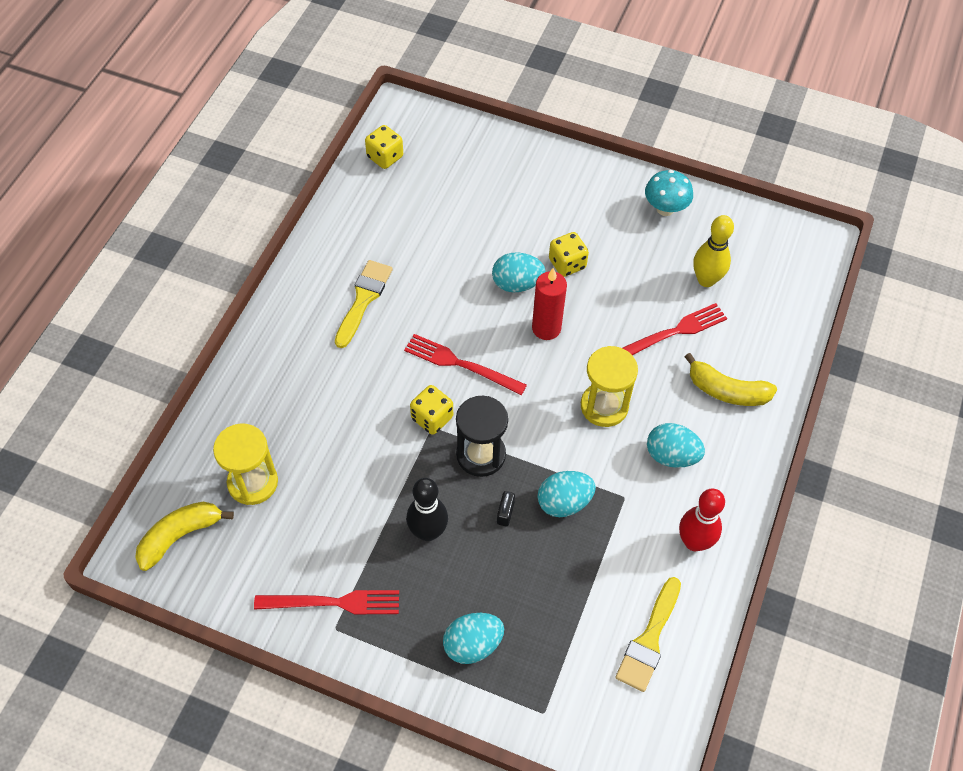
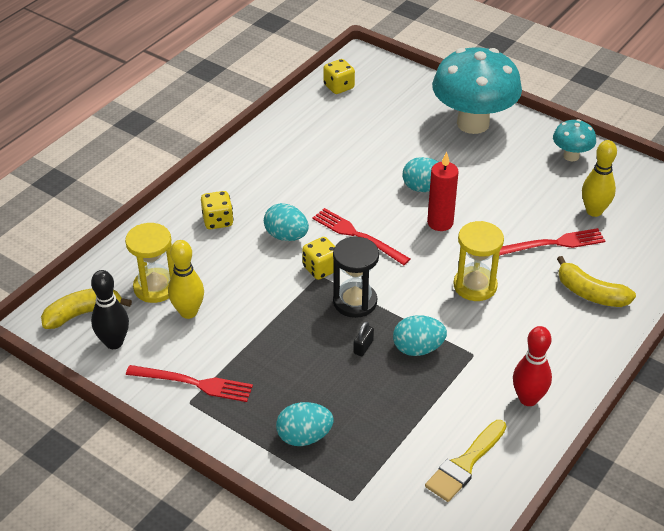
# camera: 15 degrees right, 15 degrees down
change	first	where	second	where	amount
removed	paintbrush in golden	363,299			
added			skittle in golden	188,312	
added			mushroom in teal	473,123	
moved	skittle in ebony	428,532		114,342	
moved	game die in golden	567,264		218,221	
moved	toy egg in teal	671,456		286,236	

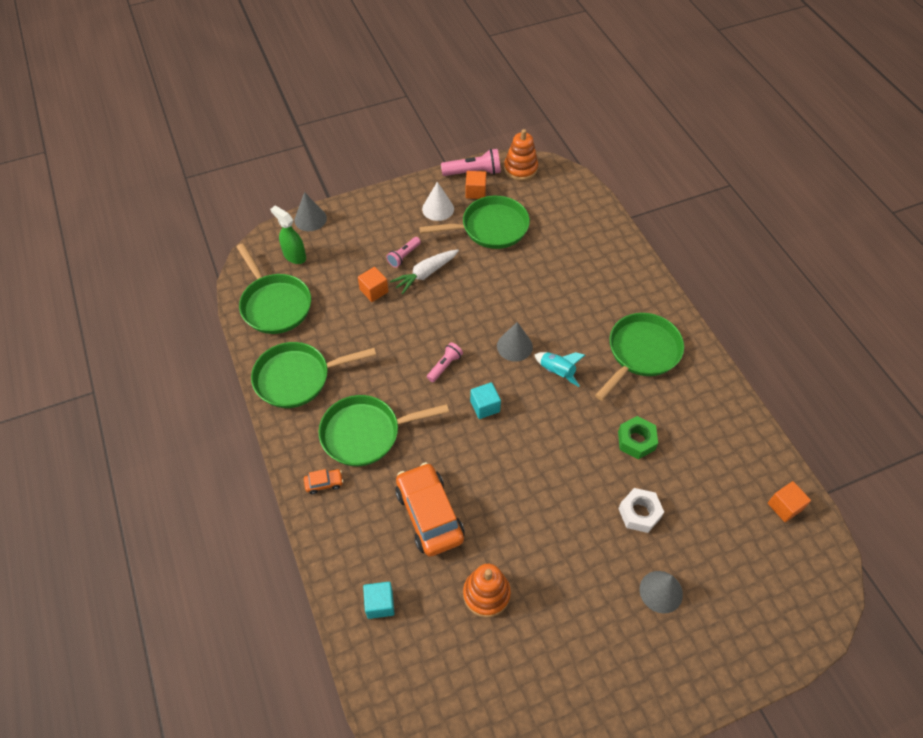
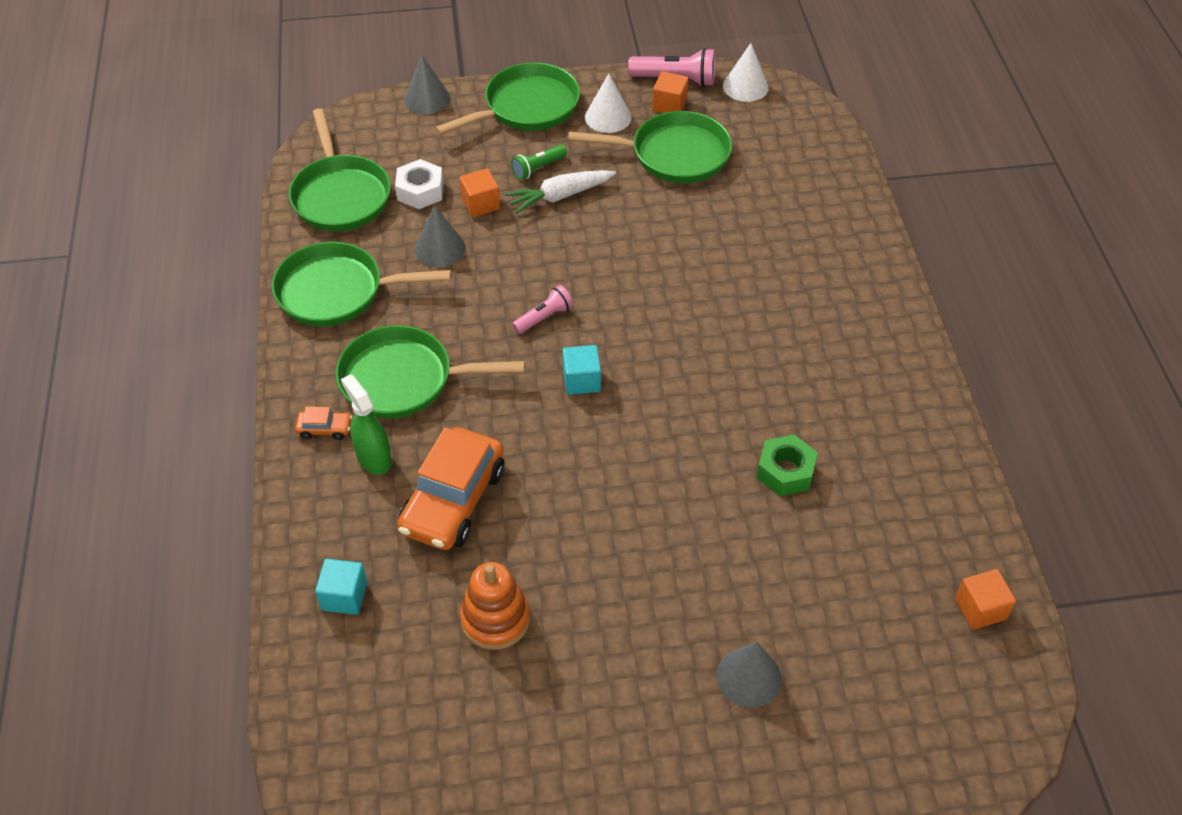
# camera: 15 degrees right, 5 degrees down
change	first	where	second	where	amount
removed	spaceship in teal	557,372			
moved	sprayer in green	294,256		374,458	
moved	cone shape in gray	514,346		440,248	
moved	skillet in green	641,352		526,107	
moved	nut in pure white	639,513		420,191	
replaced	ring stacker in orange-coloured	520,169	cone shape in pure white	745,86	
recoloured	torch in pink	404,256	torch in green	538,168	
turned	automobile in orange-coloured	429,515		453,500	150 degrees counterclockwise

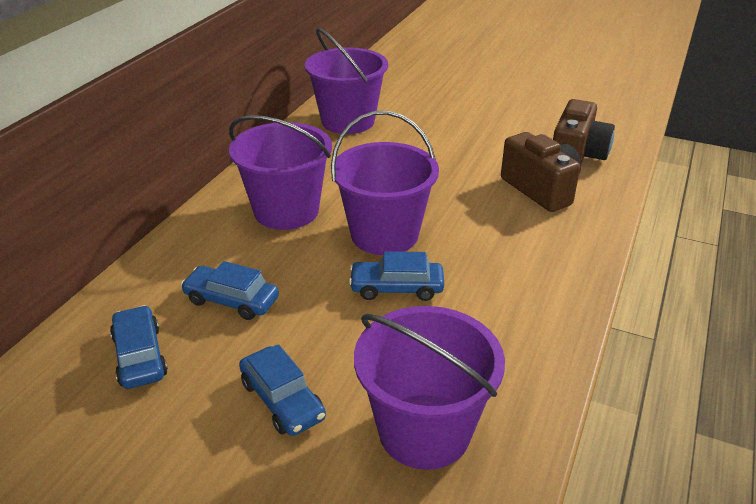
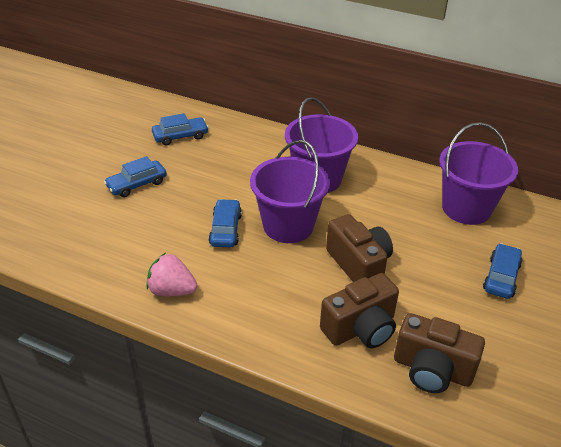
# camera: 90 degrees right, 5 degrees up
change	first	where	second	where	amount
removed	bucket in violet	424,431			
added			berry in pink	172,290	
added			camera in dark brown	359,264	
moved	automobile in royal blue	231,300		501,277	

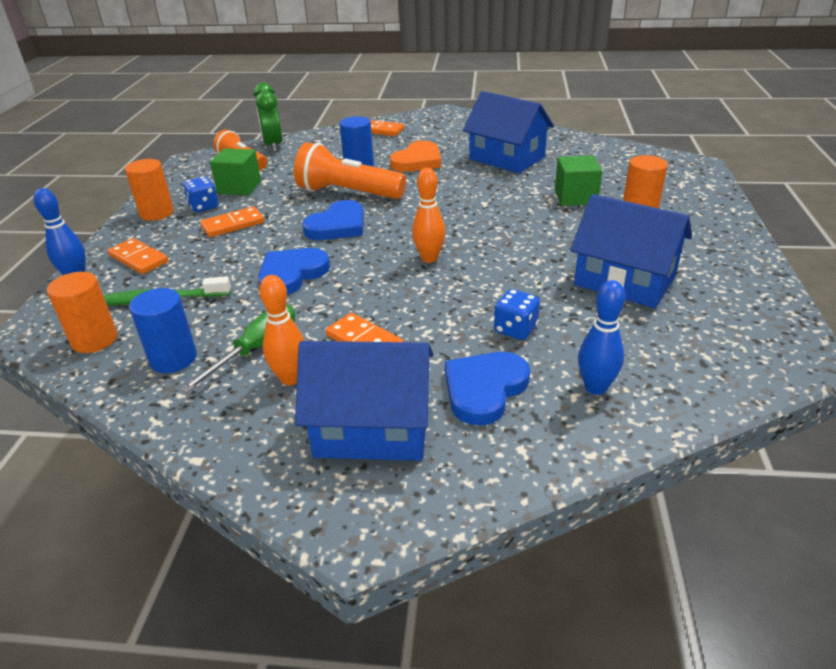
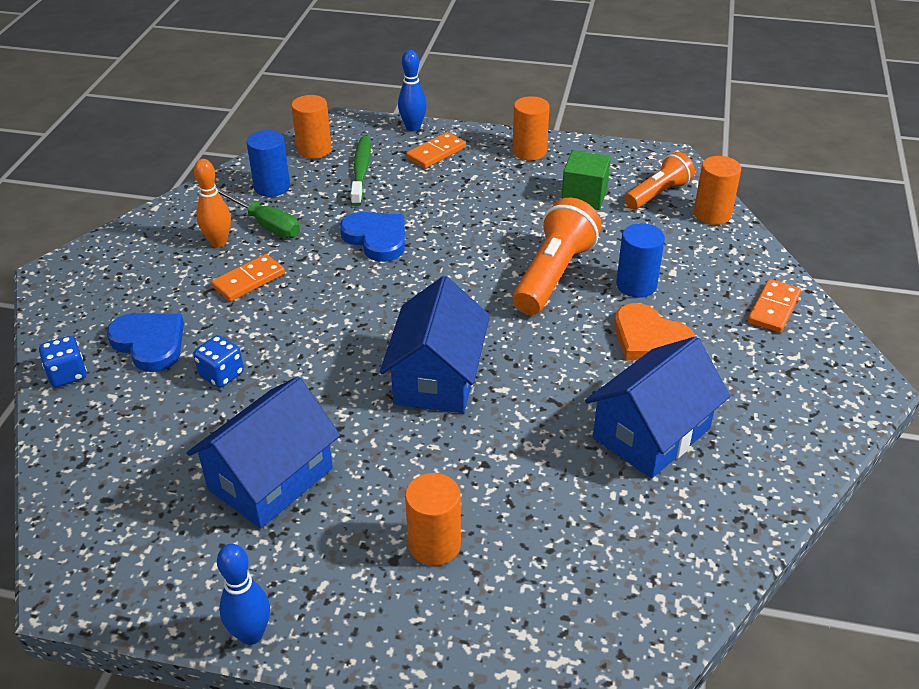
# camera: 95 degrees right, 5 degrees up
change	first	where	second	where	amount
removed	domino in orange-coloured	233,225			
removed	heart in royal blue	337,226			
removed	skittle in orange-coloured	429,258			
removed	block in green	575,197			
moved	game die in royal blue	203,206		67,375	
moved	house in royal blue	372,428		437,377	
moved	skittle in royal blue	595,388		251,634	
replaced	alarm clock in green	273,146	cylinder shape in orange-coloured	712,214	

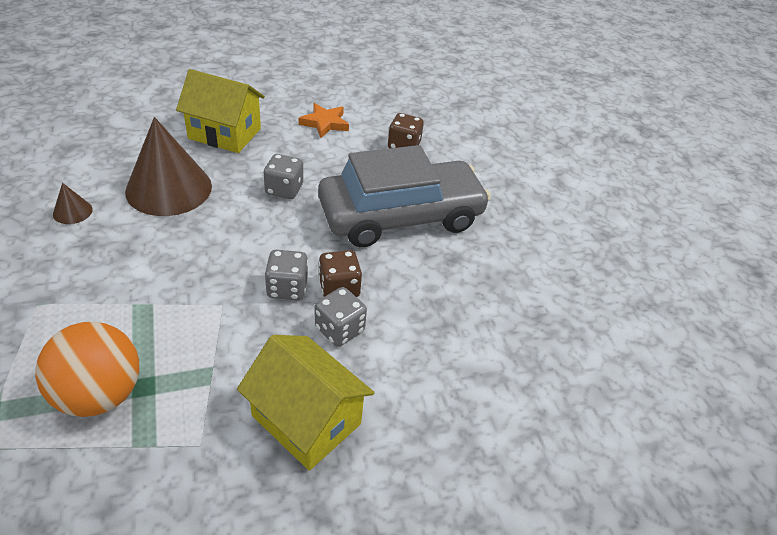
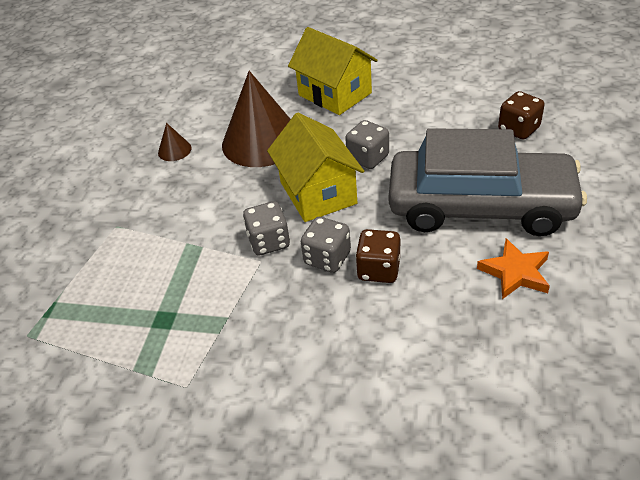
# camera: 35 degrees right, 0 degrees up
change	first	where	second	where	amount
removed	play ball in orange-coloured	100,394			
moved	house in golden	306,420		318,193	
moved	star shape in orange-coloured	325,123		515,272	
moved	game die in gray	339,329		269,242	

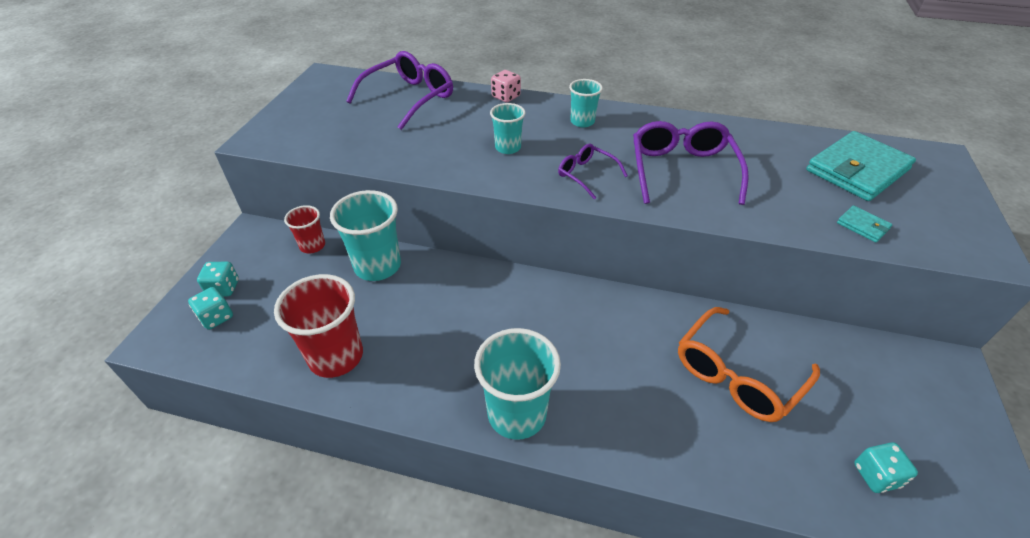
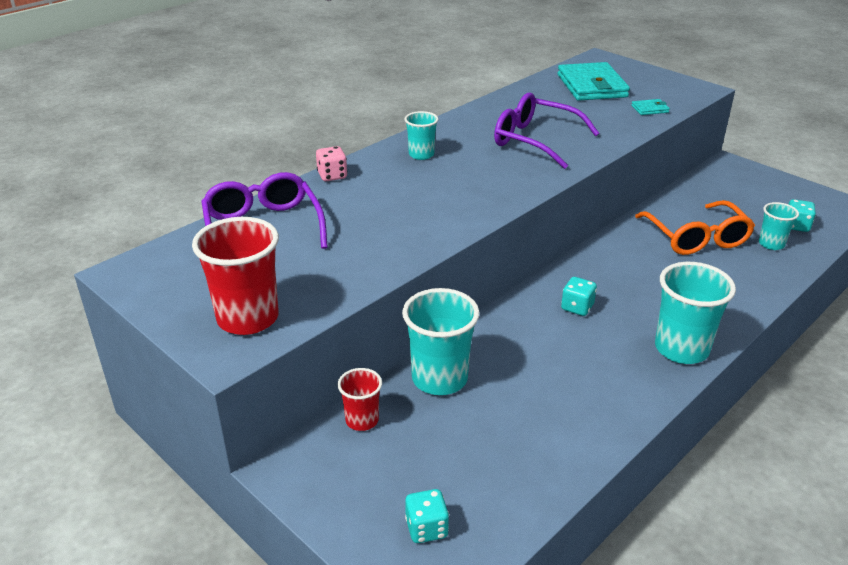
# camera: 60 degrees left, 10 degrees down
change	first	where	second	where	amount
removed	spectacles in violet	587,175			
moved	game die in teal	223,288		577,307	
moved	cup in crimson	336,356		248,318	
moved	cup in teal	508,148		771,244	

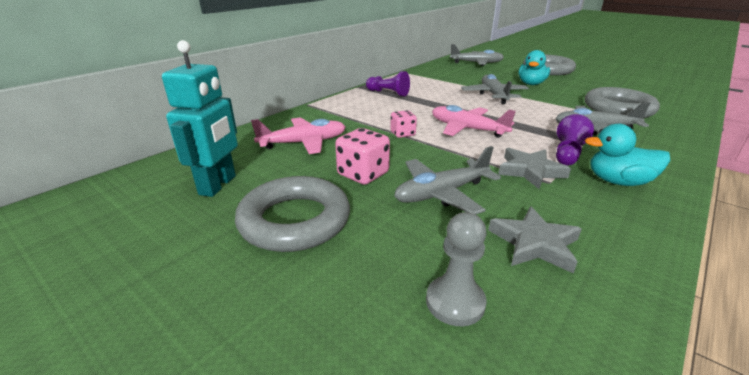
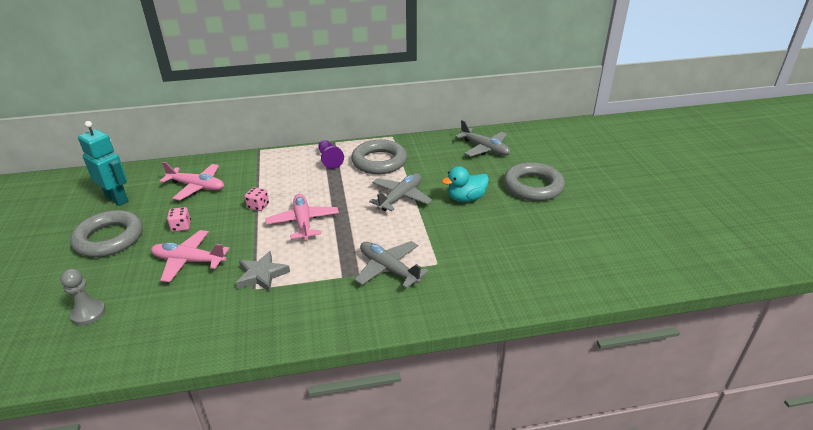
# camera: 40 degrees right, 5 degrees up
change	first	where	second	where	amount
removed	star shape in gray	534,243			
removed	game pawn in violet	568,153			
removed	duck in teal	618,181			
moved	hoop in gray	618,109		379,161	
recoloured	aeroplane in gray	441,193	aeroplane in pink	189,261	
turned	robot figure in teal	218,185		117,199	105 degrees counterclockwise
resized	game die in pink	363,174		181,227	x0.63

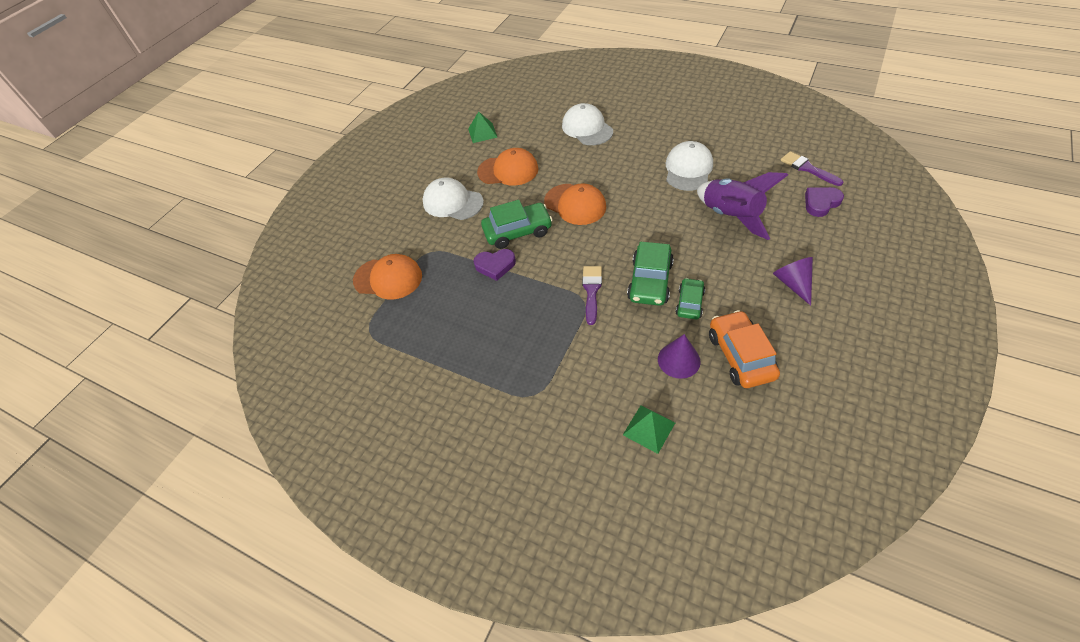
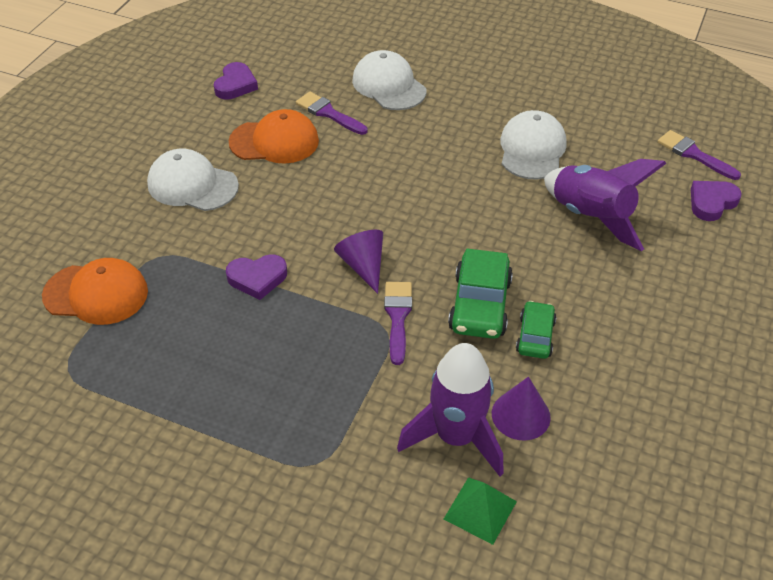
# camera: 10 degrees left, 5 degrees down
change	first	where	second	where	amount
removed	automobile in green	517,231			
removed	peaked cap in orange-coloured	575,204			
removed	automobile in orange-coloured	740,356			
added			paintbrush in violet	328,113	
added			spaceship in violet	456,437	
moved	cone shape in violet	793,283		363,266	
replaced	solid pyramid in green	482,132	heart in violet	235,85	

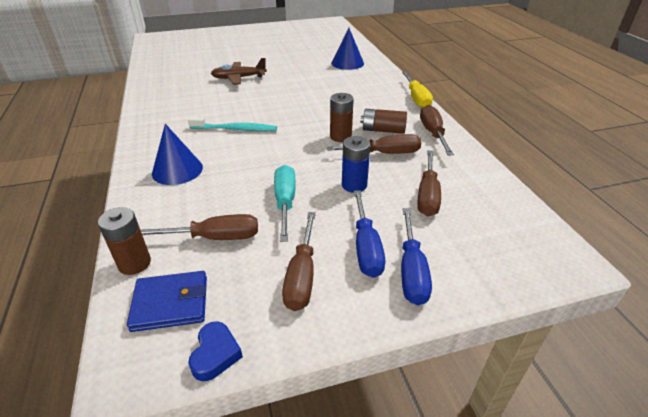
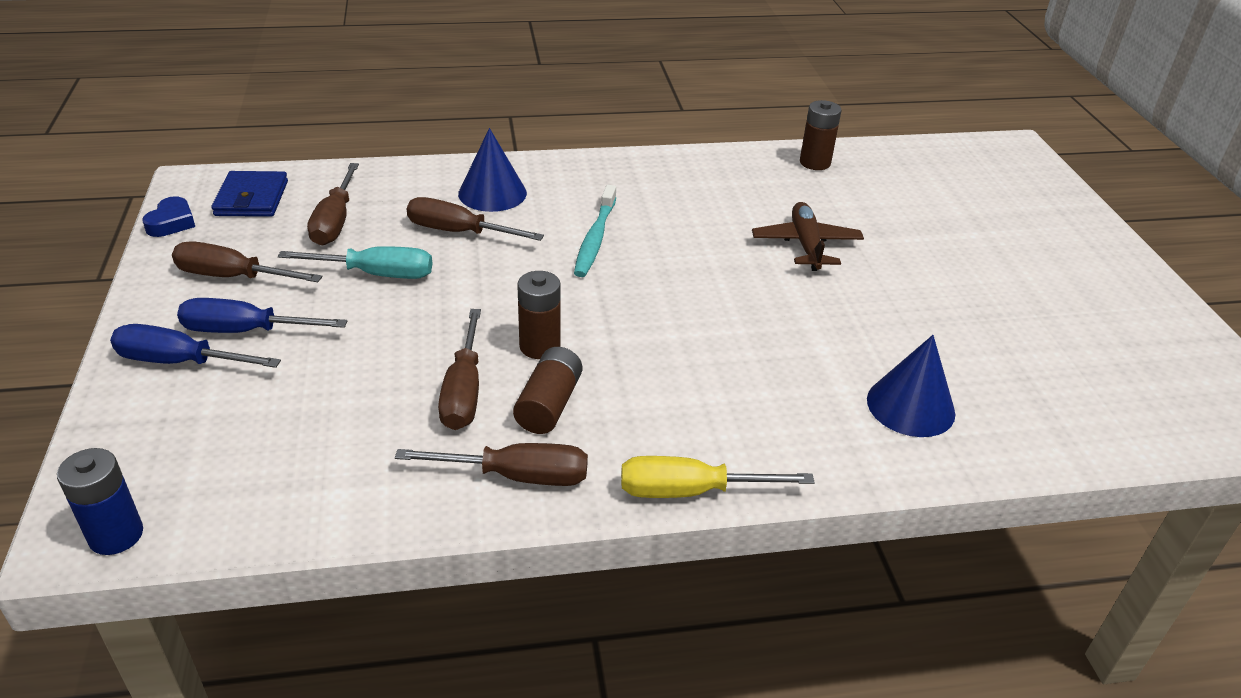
# camera: 95 degrees right, 0 degrees up
change	first	where	second	where	amount
moved	AA battery in dark brown	134,263		815,163	
moved	AA battery in royal blue	354,185		116,535	
moved	flat screwdriver in dark brown	427,195		459,232	
turned	heart in royal blue	215,354		172,222	90 degrees counterclockwise

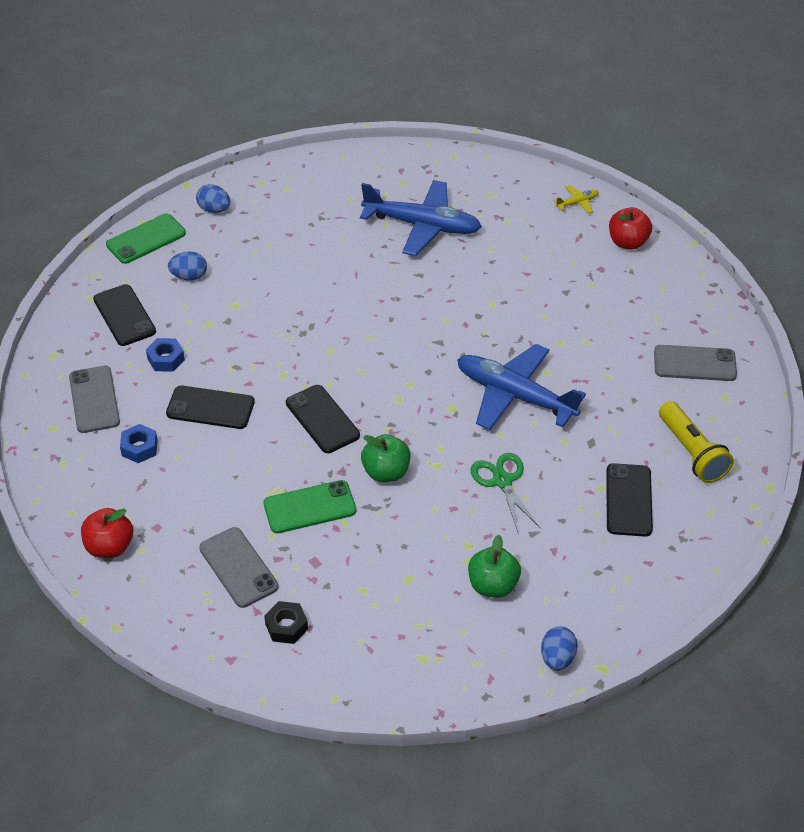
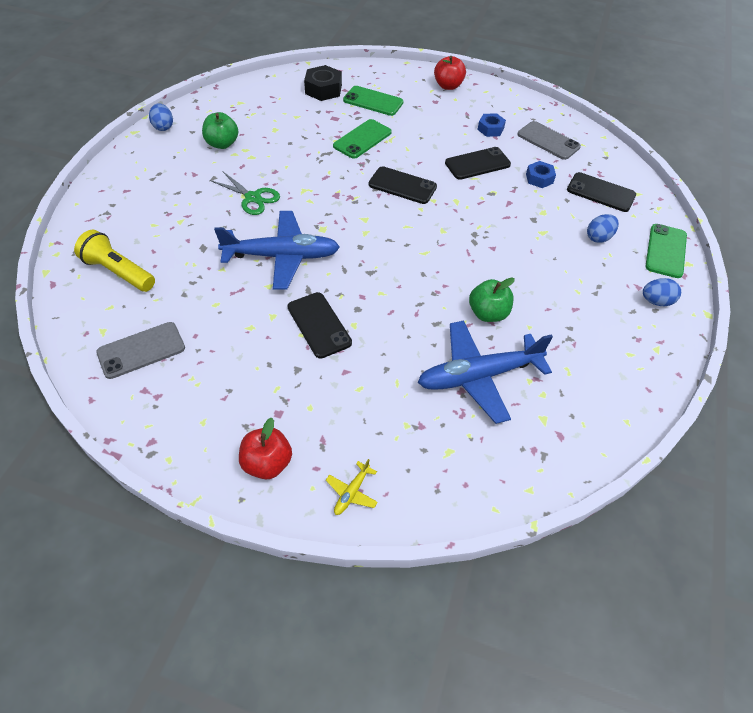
# camera: 145 degrees right, 5 degrees up
change	first	where	second	where	amount
moved	toy apple in green	386,472		488,313	
moved	phone in ebony	629,500		319,325	
recoloured	phone in gray	238,567	phone in green	373,101	
resized	nut in ebony	286,626		323,89	x1.54

